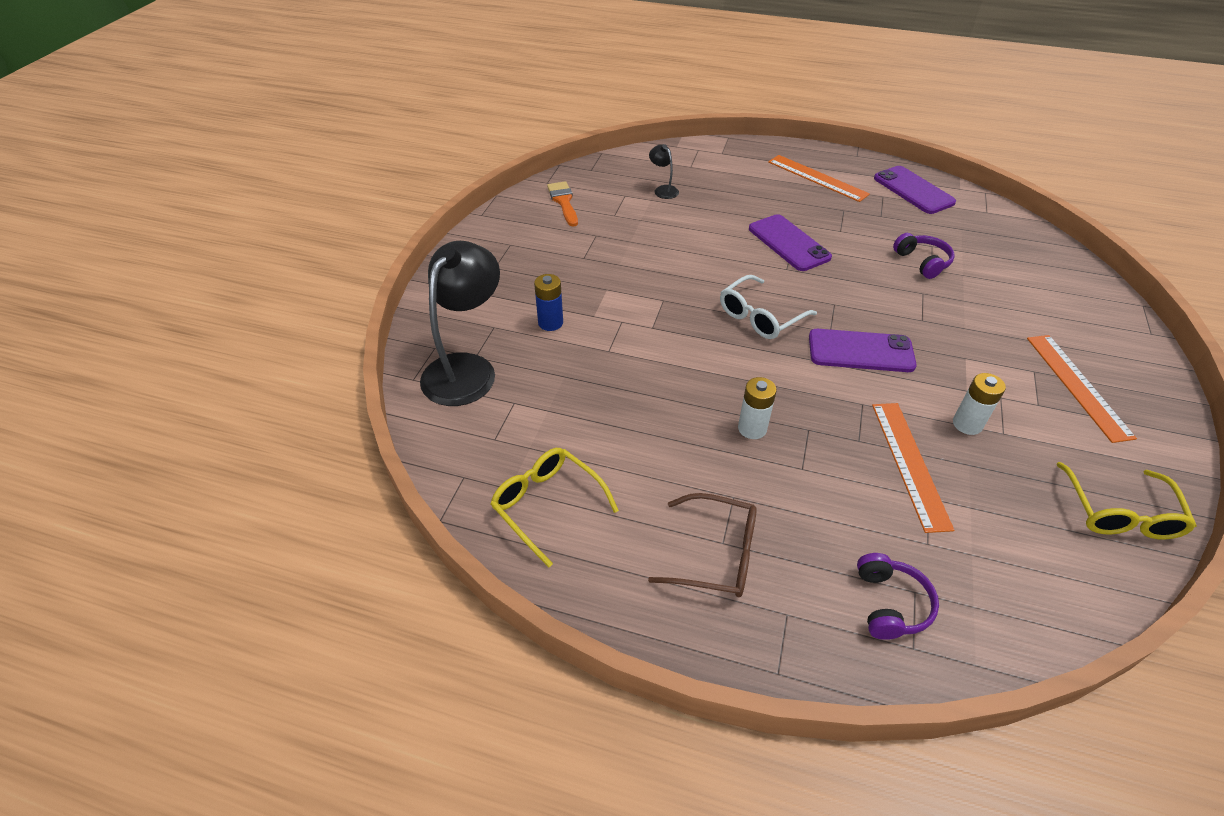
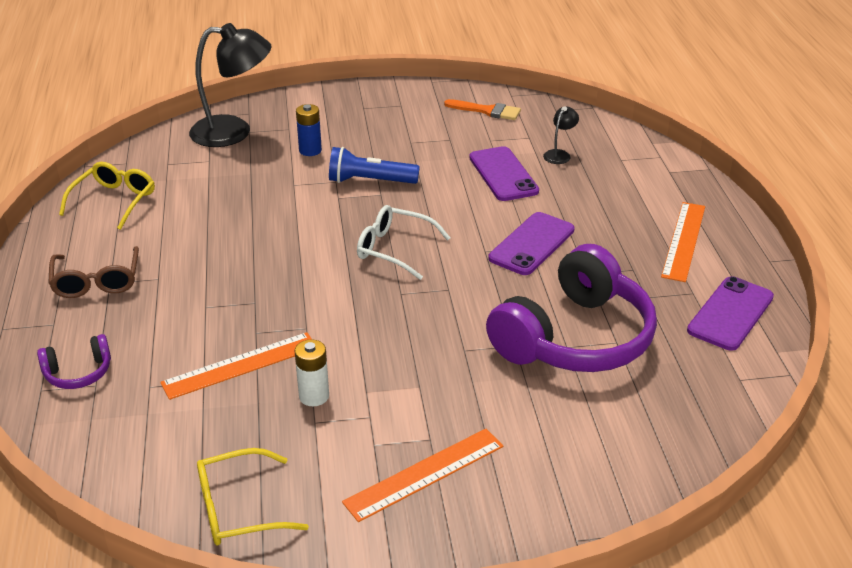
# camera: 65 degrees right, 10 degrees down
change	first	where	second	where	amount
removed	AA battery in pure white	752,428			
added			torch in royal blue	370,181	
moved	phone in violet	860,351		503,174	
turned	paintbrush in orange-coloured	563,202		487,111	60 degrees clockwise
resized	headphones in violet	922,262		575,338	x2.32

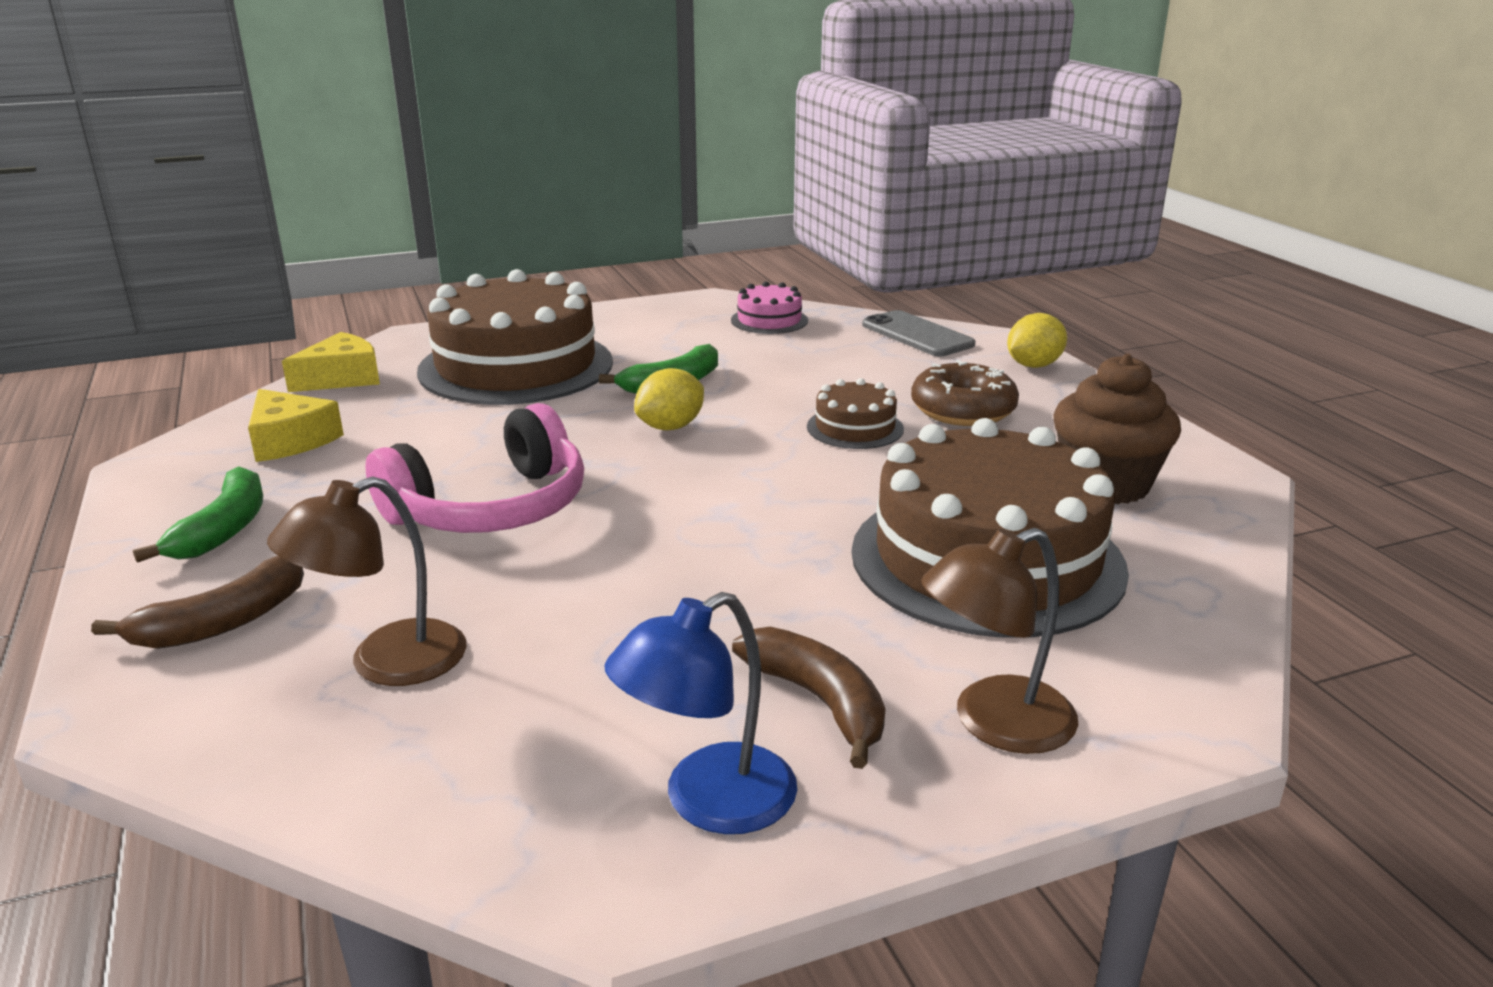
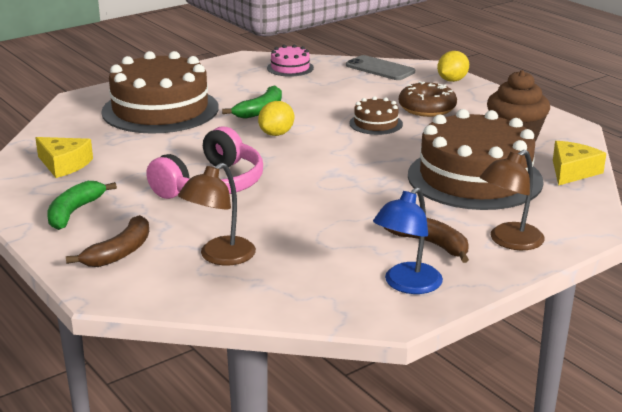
# camera: 15 degrees left, 0 degrees up
change	first	where	second	where	amount
moved	piece of cheese in golden	342,378		572,171	
turned	toy banana in green	224,529		74,212	150 degrees counterclockwise

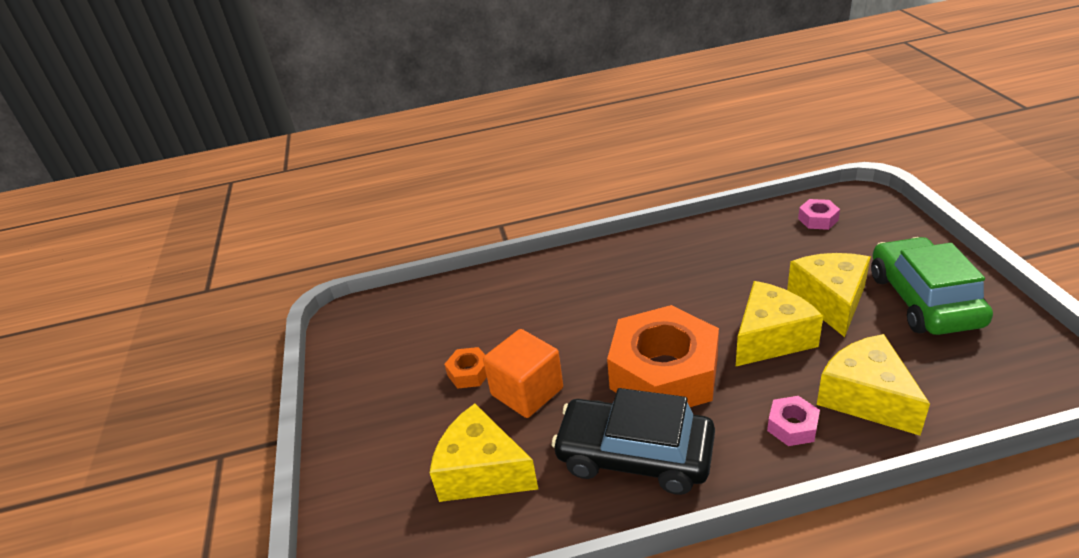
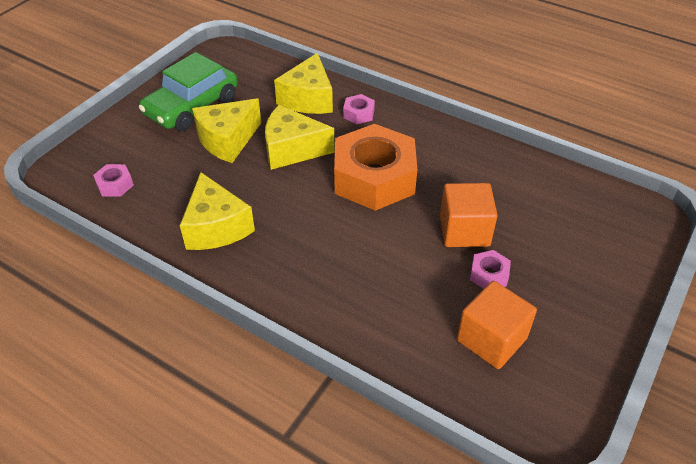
# camera: 140 degrees left, 10 degrees up
change	first	where	second	where	amount
removed	automobile in ebony	634,455			
added			block in orange-coloured	491,339	
moved	piece of cheese in golden	482,472		216,227	
recoloured	nut in orange-coloured	469,373	nut in pink	489,275	

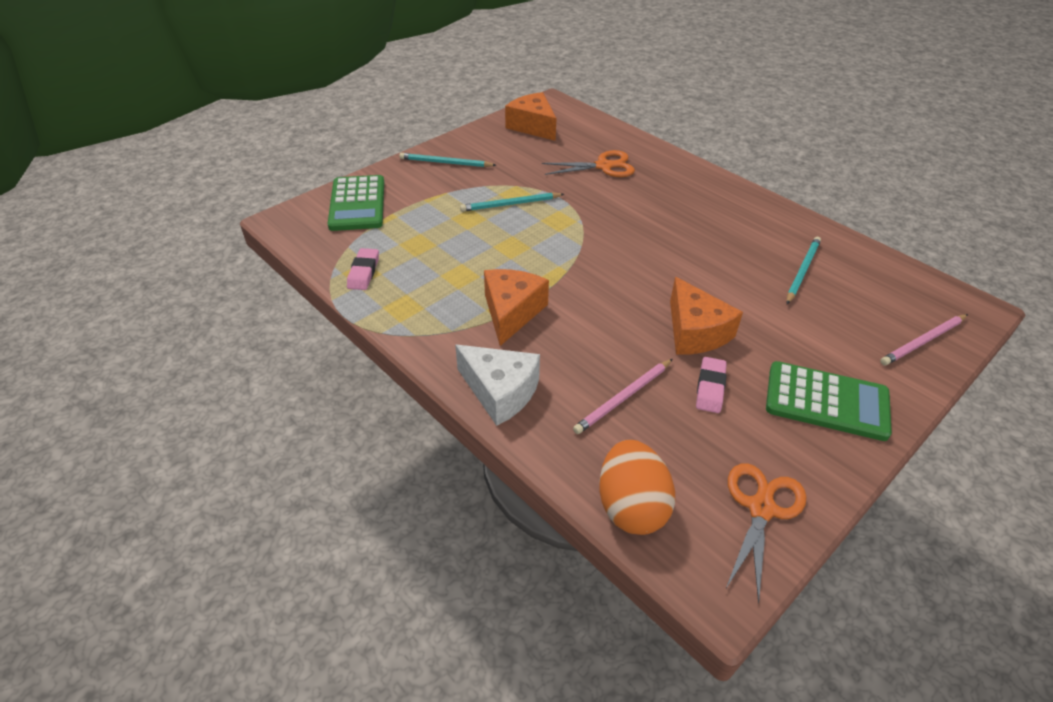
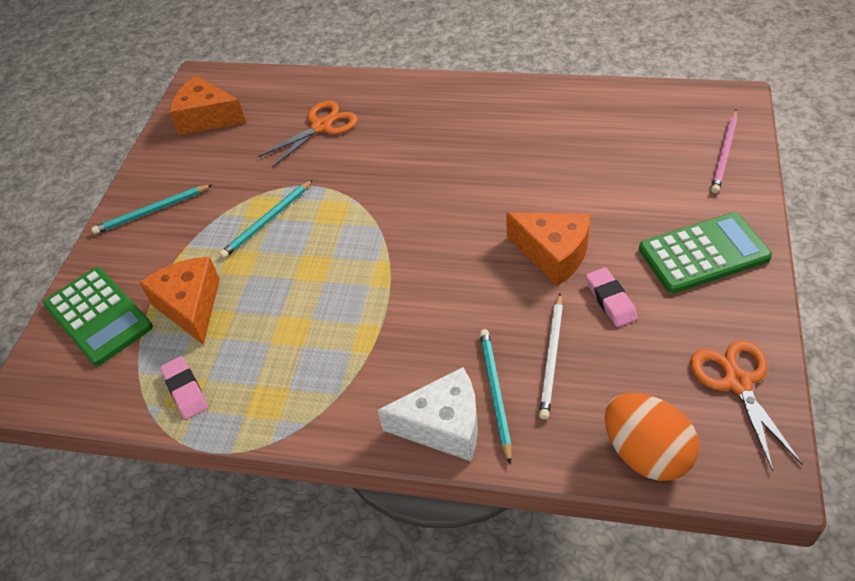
# camera: 30 degrees left, 5 degrees up
change	first	where	second	where	amount
moved	piece of cheese in orange-coloured	511,312		190,306	
moved	pencil in teal	802,271		495,393	
recoloured	pencil in pink	623,398	pencil in pure white	552,357	

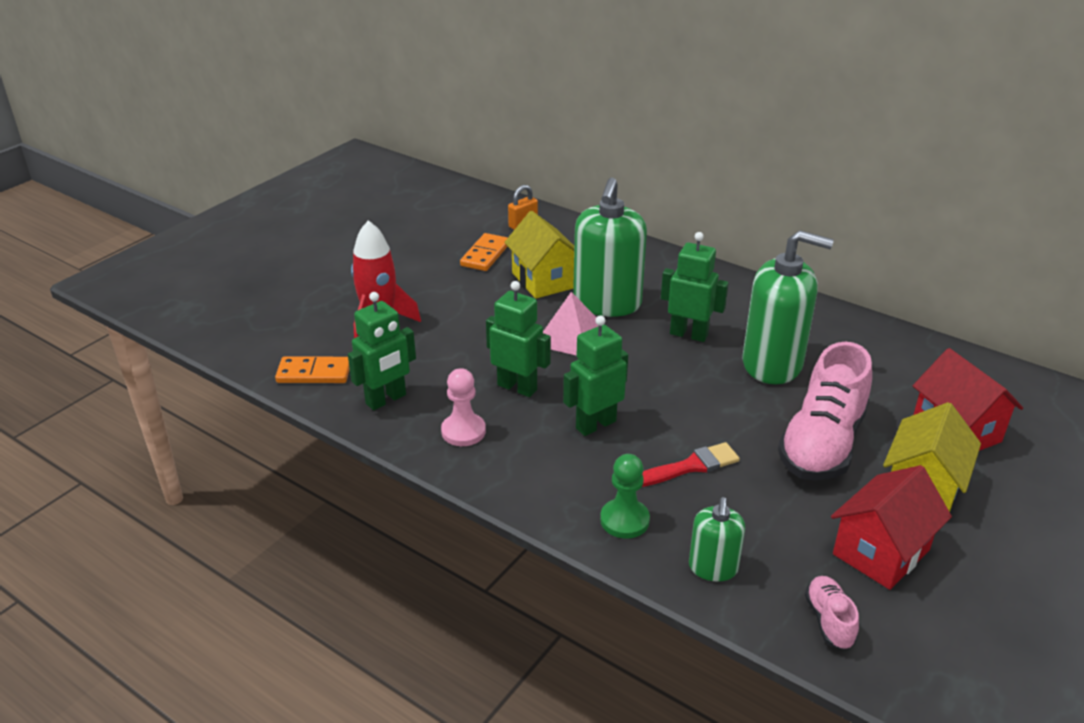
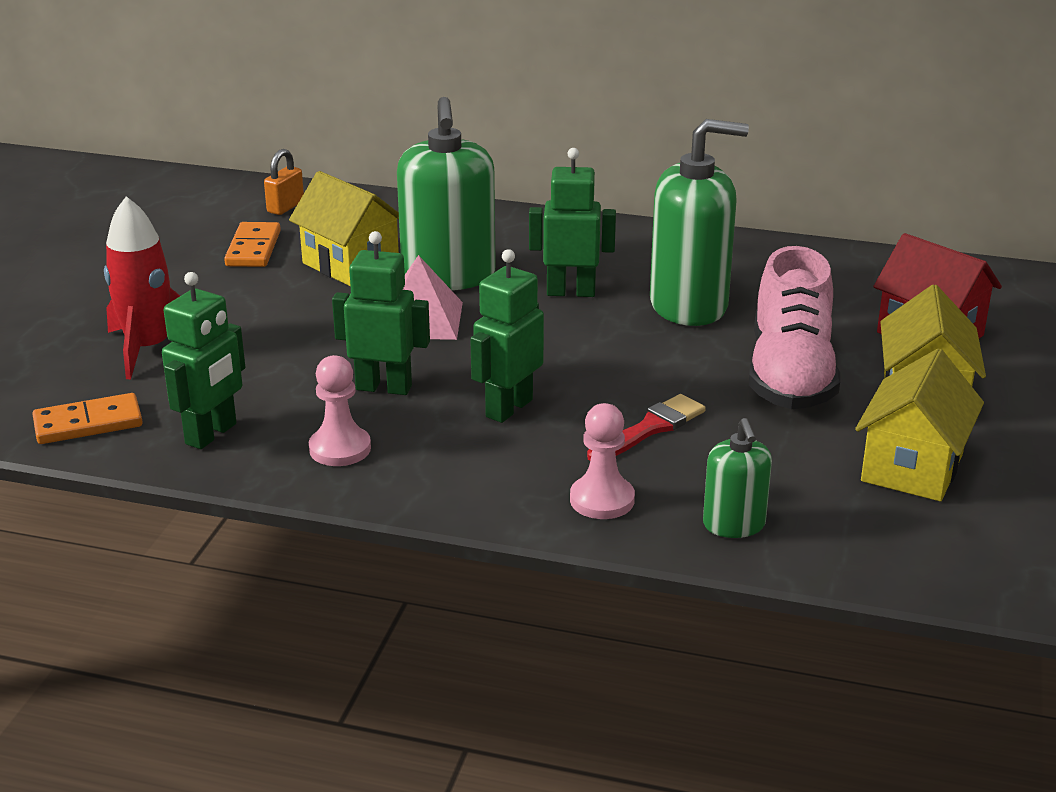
# camera: 20 degrees left, 5 degrees down
change	first	where	second	where	amount
removed	shoe in pink	829,621			
recoloured	game pawn in green	624,520	game pawn in pink	602,500	
recoloured	house in crimson	881,552	house in golden	912,468	

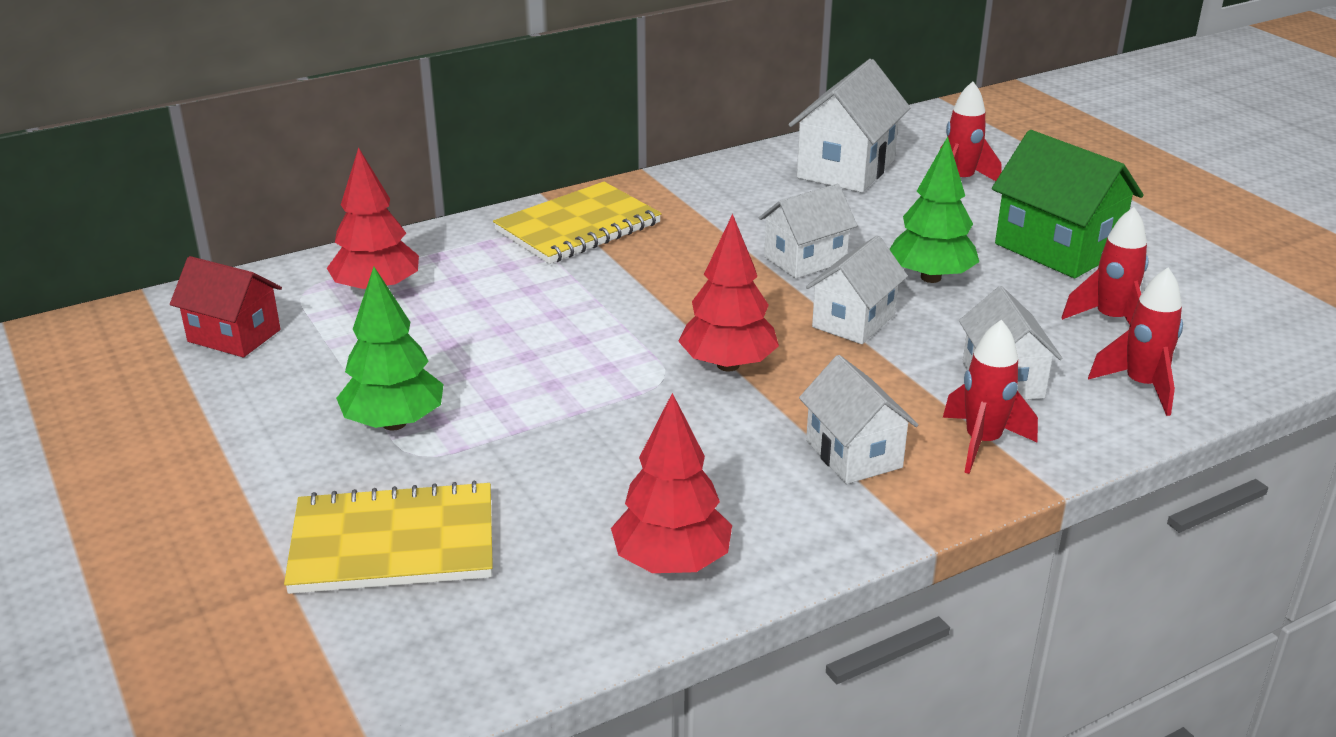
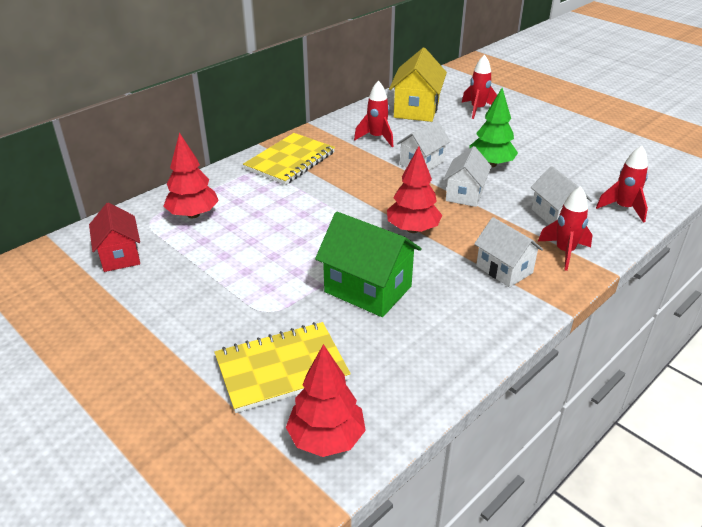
# camera: 15 degrees left, 5 degrees up
change	first	where	second	where	amount
removed	toy tree in green	394,423			
moved	toy tree in crimson	672,562		326,438	
moved	house in green	1057,248		368,289	
moved	spaceship in crimson	1110,320		377,138	
recoloured	house in pure white	846,169	house in golden	416,109	
turned	house in crimson	234,335		120,256	60 degrees clockwise

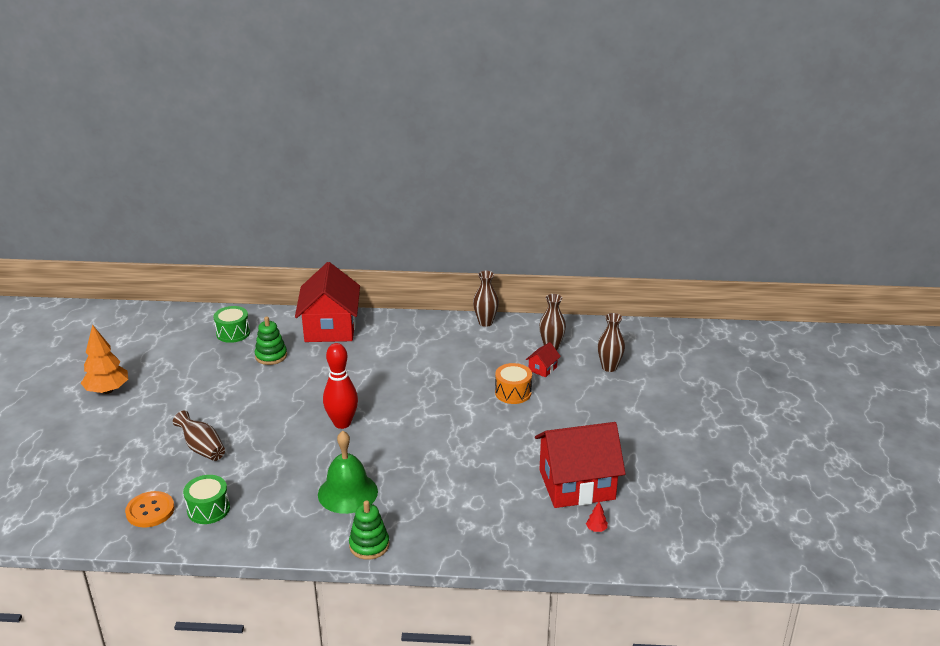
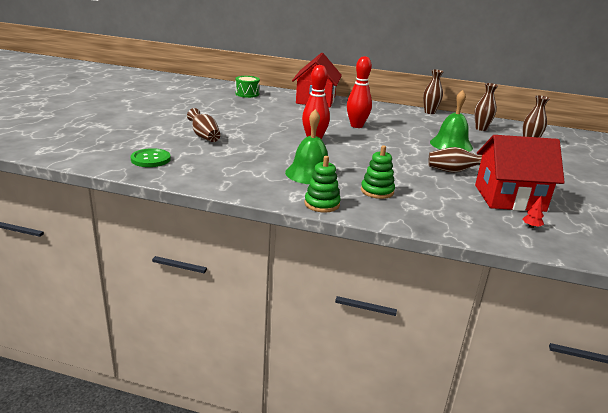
# camera: 10 degrees right, 5 degrees down
change	first	where	second	where	amount
removed	toy tree in orange-coloured	107,390			
removed	toy drum in green	208,509			
removed	house in crimson	542,369			
added			skittle in crimson	356,126	
added			vase in dark brown	453,171	
moved	ring stacker in green	271,356		377,191	
replaced	toy drum in orange-coloured	513,393	hand bell in green	451,144	
recoloured	shirt button in orange-coloured	150,510	shirt button in green	150,159	

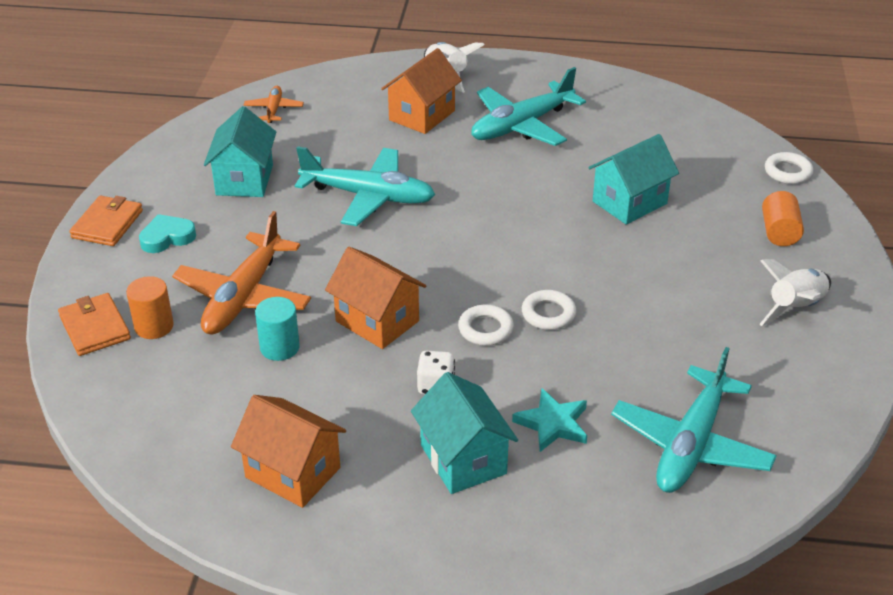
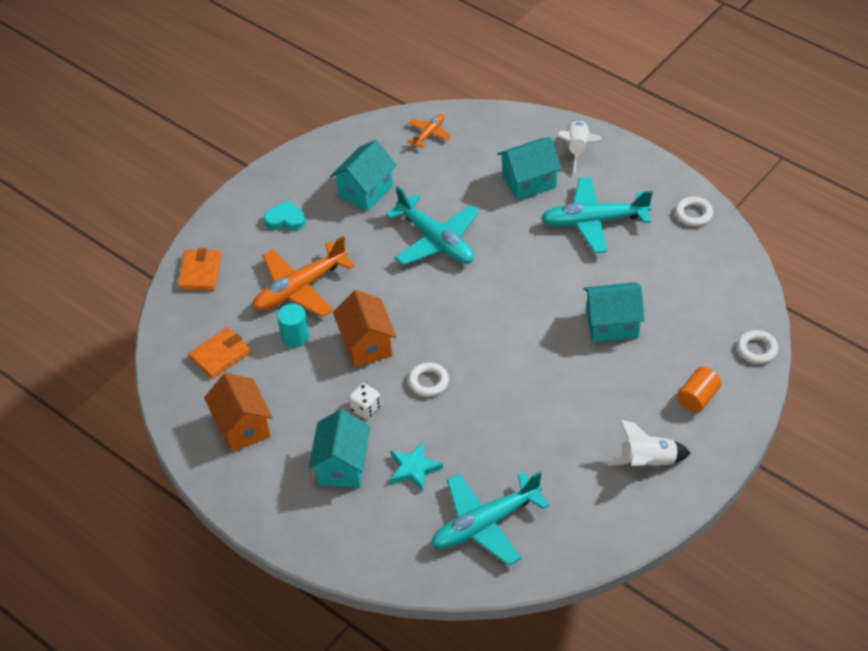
# camera: 35 degrees right, 10 degrees up
change	first	where	second	where	amount
removed	cylinder shape in orange-coloured	154,326			
moved	wallet in orange-coloured	107,224		220,355	
moved	hoop in pure white	548,314		693,214	
recoloured	house in orange-coloured	422,115	house in teal	529,182	

